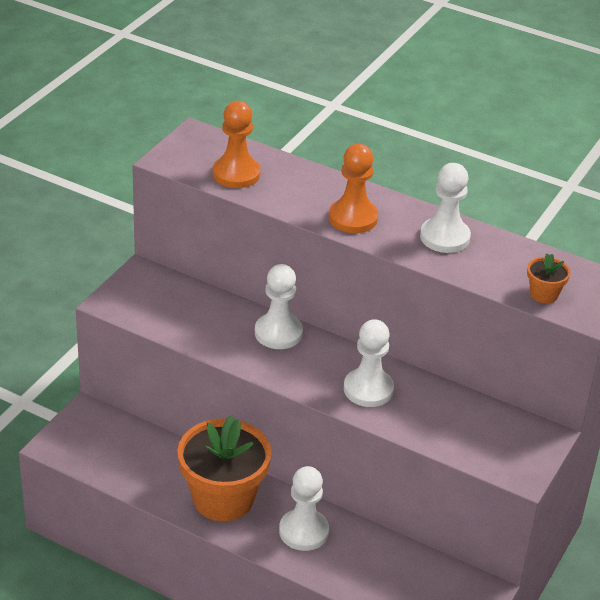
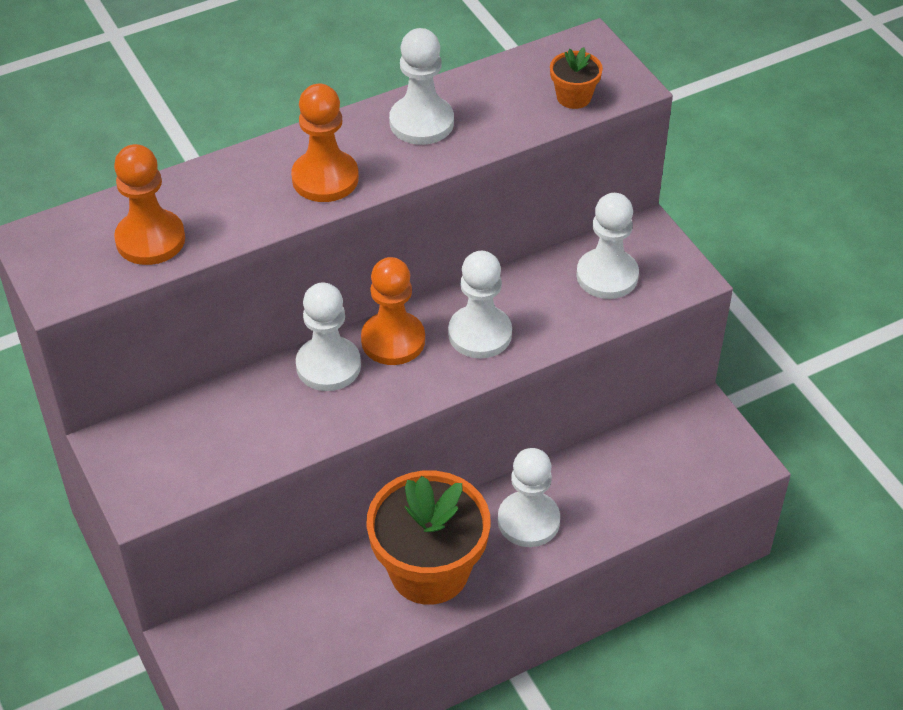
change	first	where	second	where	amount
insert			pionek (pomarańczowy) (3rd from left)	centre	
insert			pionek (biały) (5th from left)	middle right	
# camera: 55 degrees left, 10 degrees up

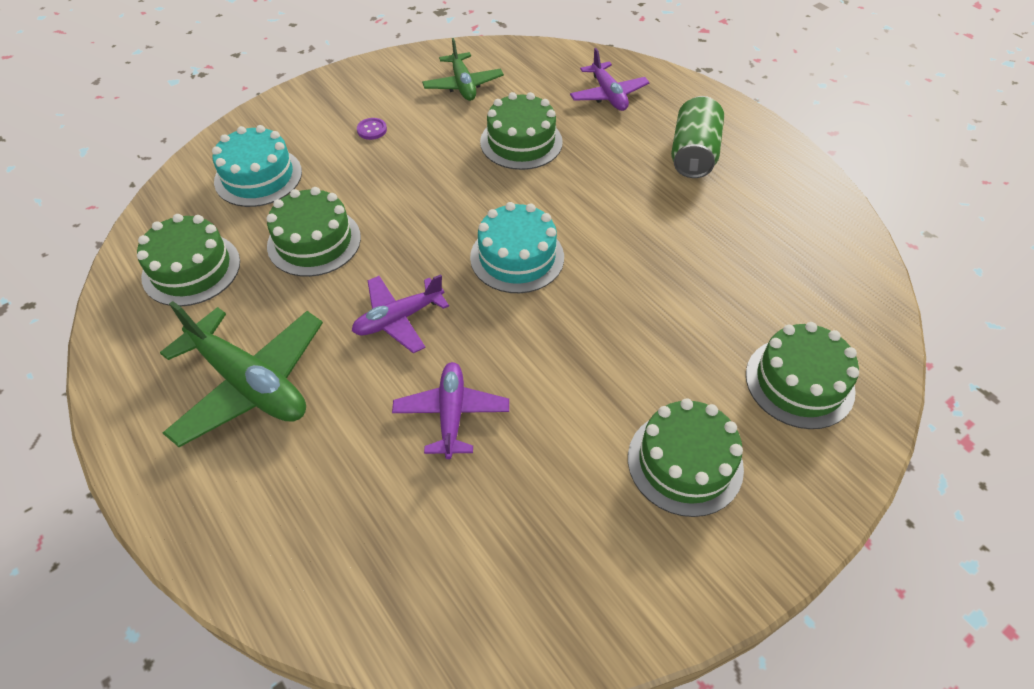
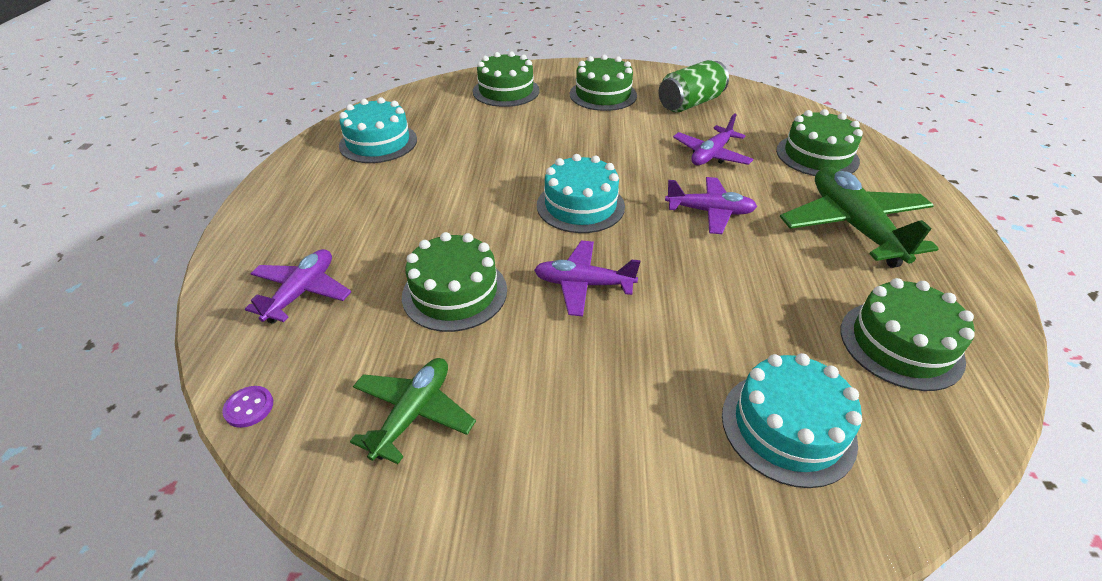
change	first	where	second	where	amount
move	tort (zielony) (2nd from left in the first image)	middle left	tort (zielony) (4th from left)	top right	
move	guzik (fioletowy)	top centre		bottom left	
move	puszka (zielony)	top right		top centre	
insert			tort (turkusowy) (1st from left)	top centre	
insert			samolot (fioletowy) (2nd from left)	centre	
# camera: 140 degrees left, 10 degrees down

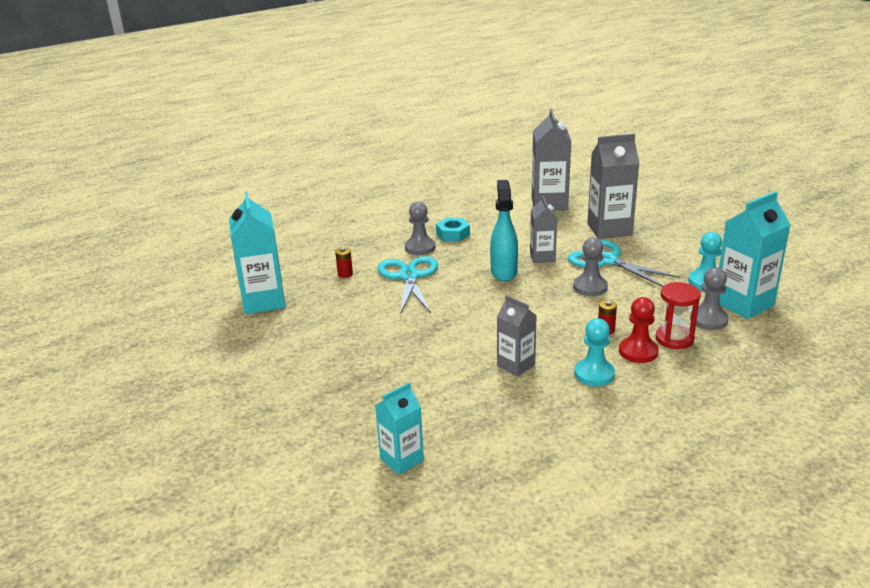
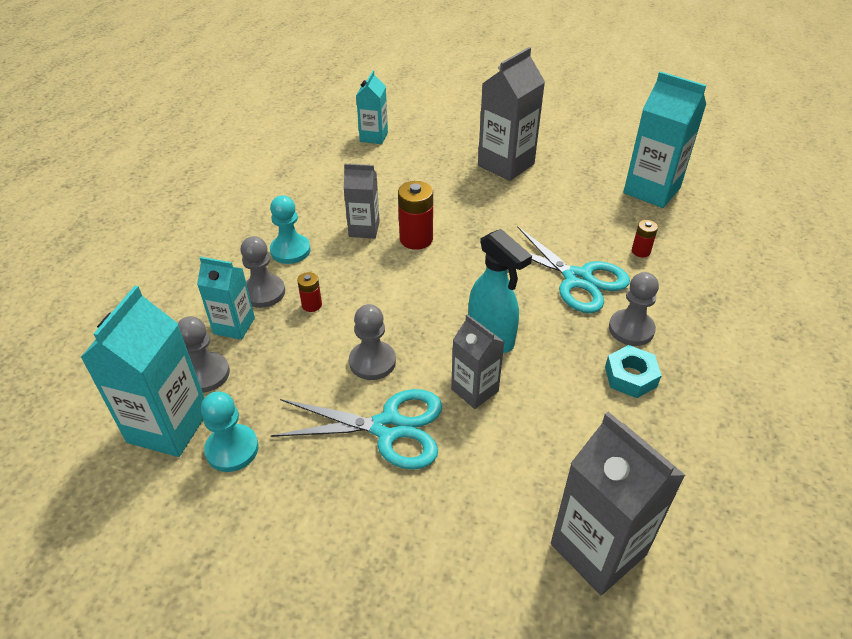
change	first	where	second	where	amount
move	karton mleka (szary) (4th from left in the first image)	top right	karton mleka (szary) (3rd from left)	top centre	
recolor	pionek (czerwony)	middle right	pionek (szary) (2nd from left)	middle left	
replace	klepsydra (czerwony)	middle right	karton mleka (turkusowy) (2nd from left)	middle left	
insert			bateria (czerwony) (2nd from left)	centre	
# camera: 140 degrees right, 15 degrees up

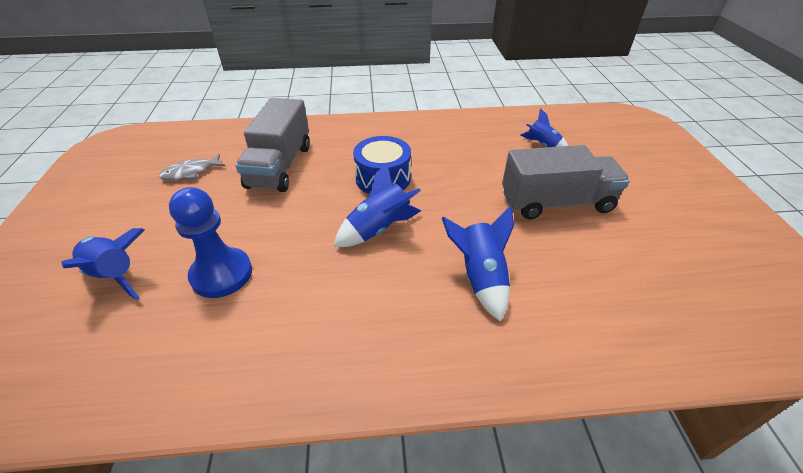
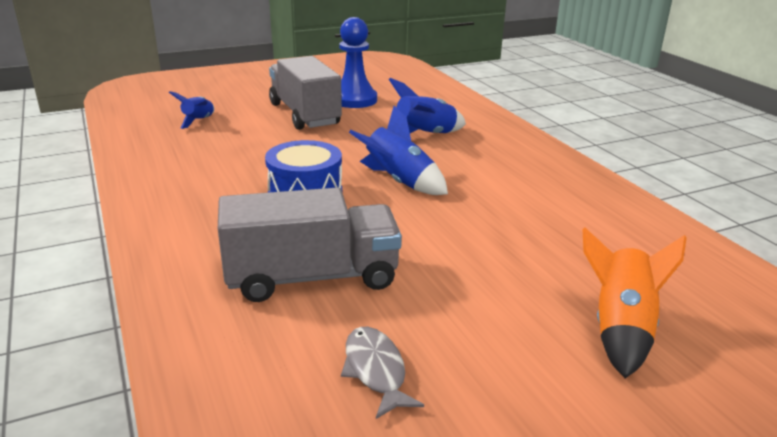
change	first	where	second	where	amount
recolor	rakieta (niebieski) (1st from left)	middle left	rakieta (pomarańczowy)	bottom right	
rotate	ryba (szary)	middle left		bottom centre	150 degrees counterclockwise
move	pionek (niebieski)	middle left		top centre	
# camera: 110 degrees left, 15 degrees down

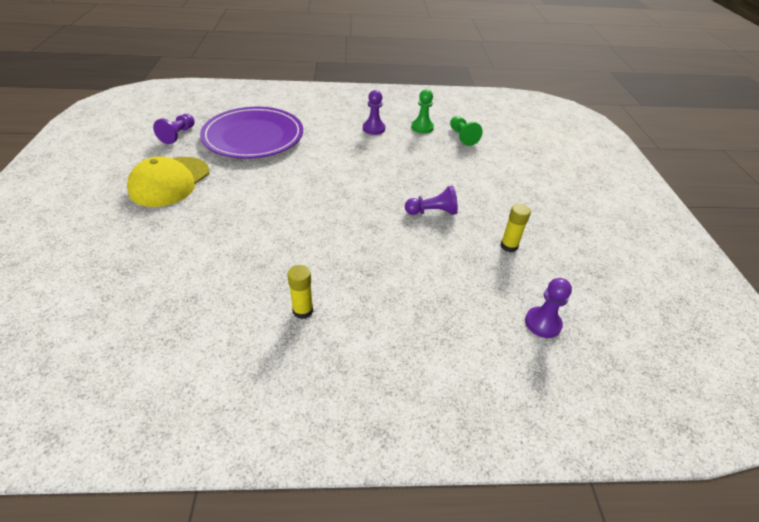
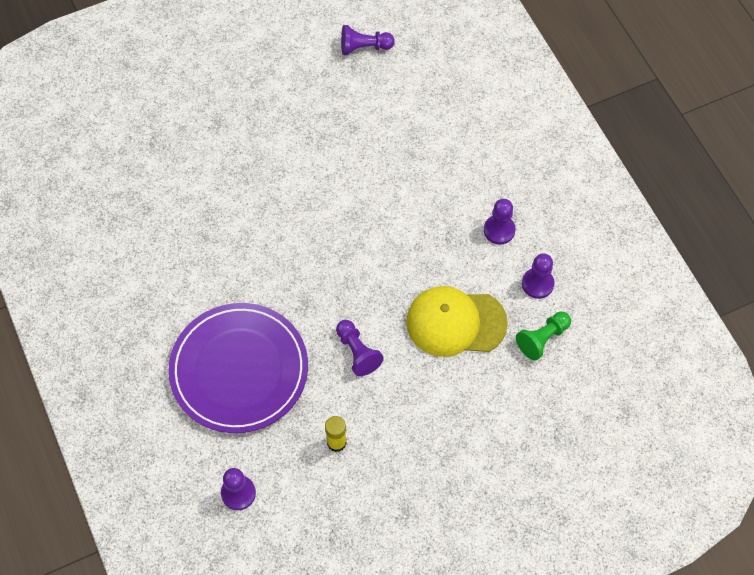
change	first	where	second	where	amount
move	czapka (żółty)	middle left		centre	
move	talerz (fioletowy)	top left		middle left	
delete	klej w sztyfcie (żółty) (1st from left)	centre			
recolor	pionek (zielony) (1st from left)	top centre	pionek (fioletowy) (5th from left)	middle right	
# camera: 70 degrees right, 20 degrees up

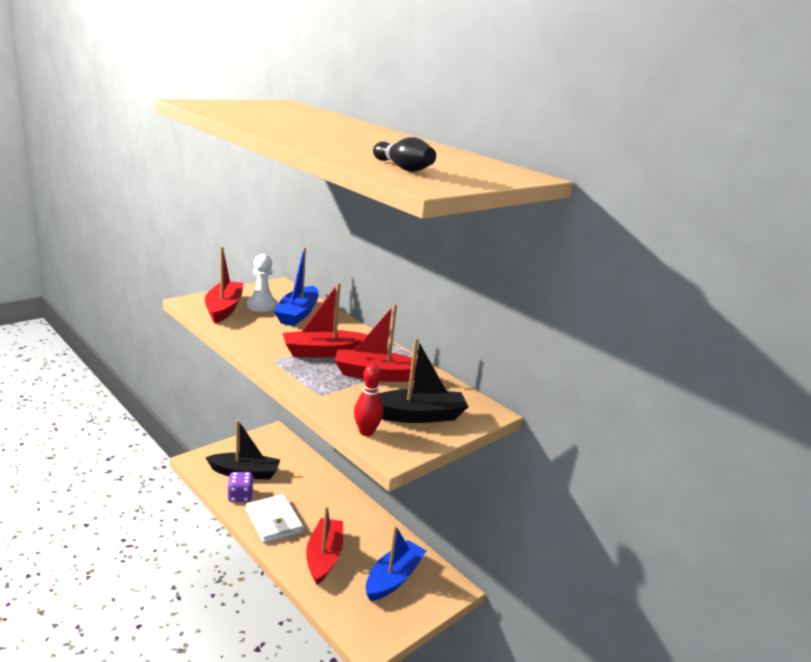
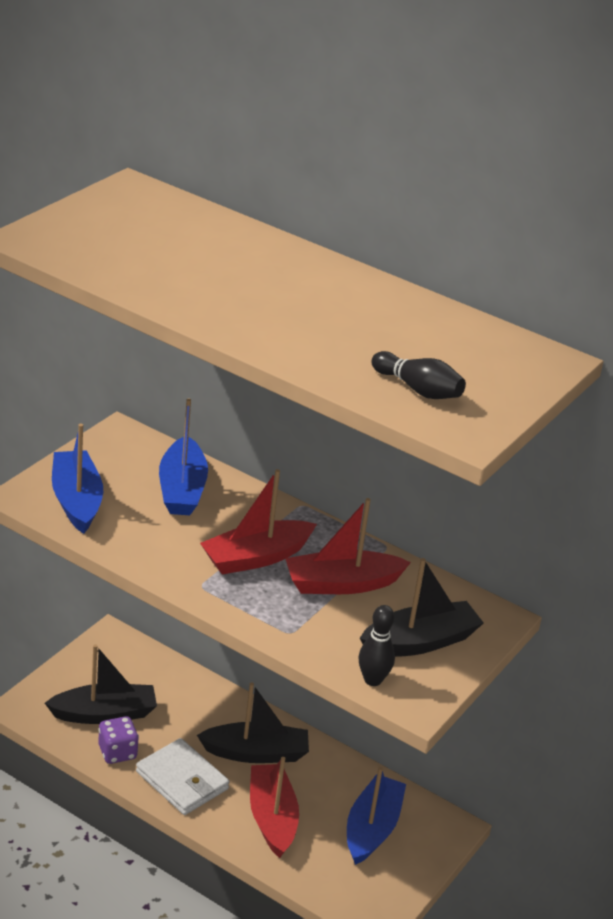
change	first	where	second	where	amount
recolor	łódka (czerwony) (1st from left)	middle left	łódka (niebieski) (1st from left)	middle left	
delete	pionek (biały)	middle left			
recolor	kręgiel (czerwony)	centre	kręgiel (czarny) (1st from left)	bottom centre	
insert			łódka (czarny) (2nd from left)	bottom centre	
# camera: 15 degrees left, 10 degrees up

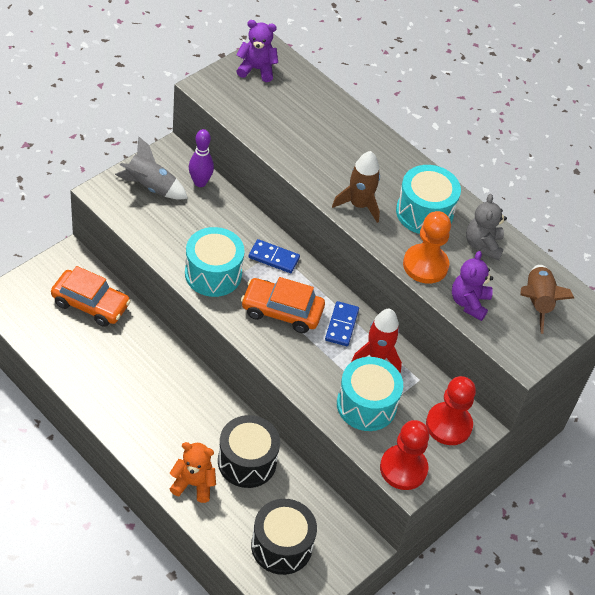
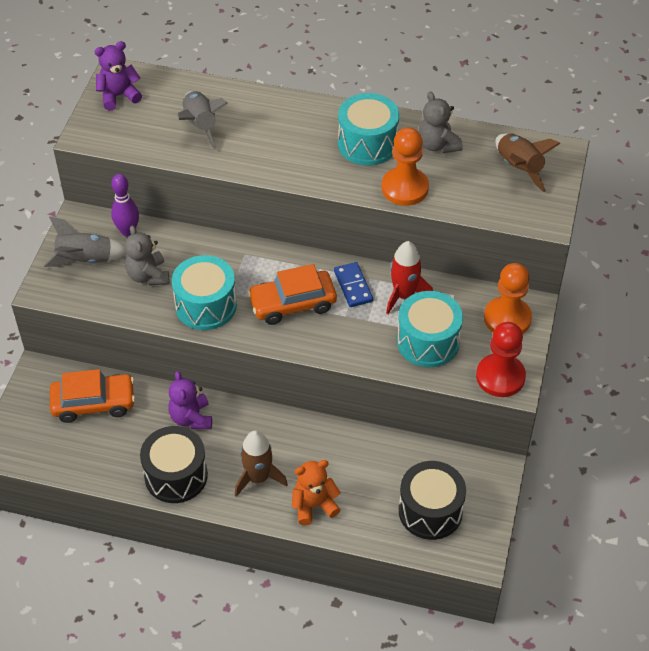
change	first	where	second	where	amount
move	bęben (czarny) (1st from left)	bottom centre		bottom left	
delete	kostka domina (niebieski) (1st from left)	centre			
move	rakieta (brązowy) (1st from left)	top centre		bottom centre	
recolor	pionek (czerwony) (2nd from left)	bottom right	pionek (pomarańczowy) (2nd from left)	middle right	
move	miś (fioletowy) (2nd from left)	middle right		middle left	
insert			miś (szary) (1st from left)	middle left	
insert			rakieta (szary) (2nd from left)	top left	
# camera: 25 degrees left, 0 degrees up

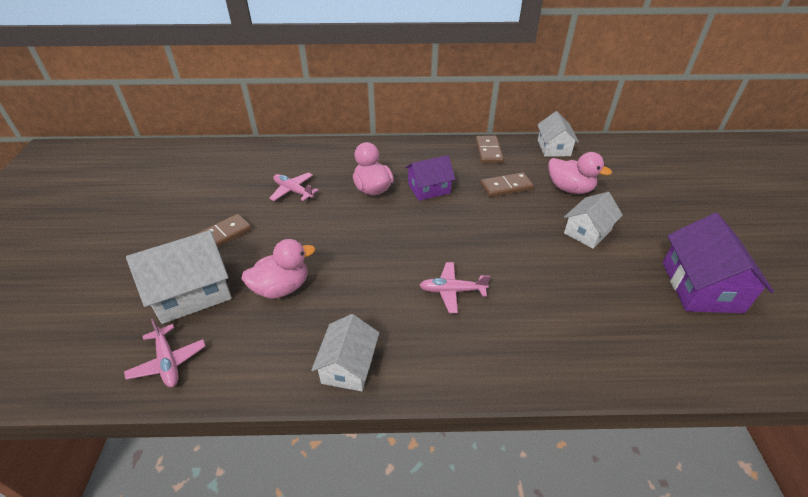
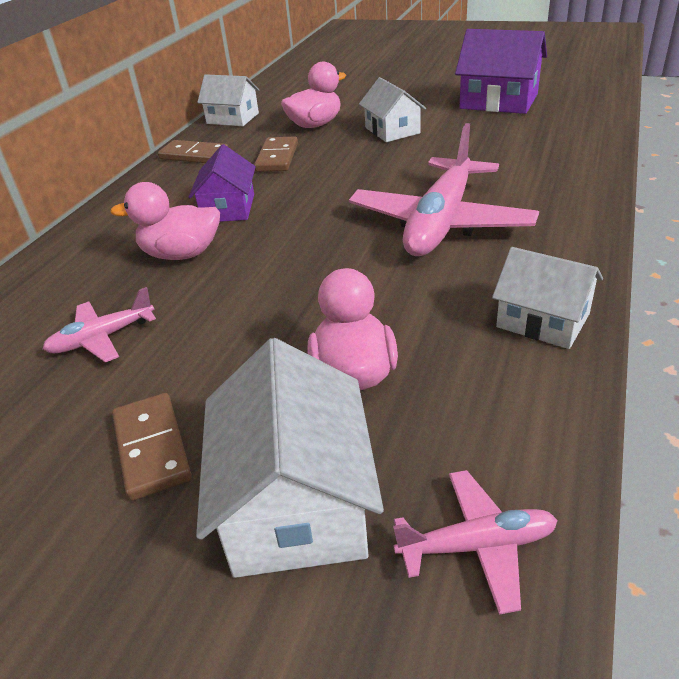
change	first	where	second	where	amount
resize	samolot (różowy) (3rd from left in the first image)	centre	samolot (różowy) (2nd from left)	top centre	x2.04
# camera: 65 degrees left, 5 degrees down

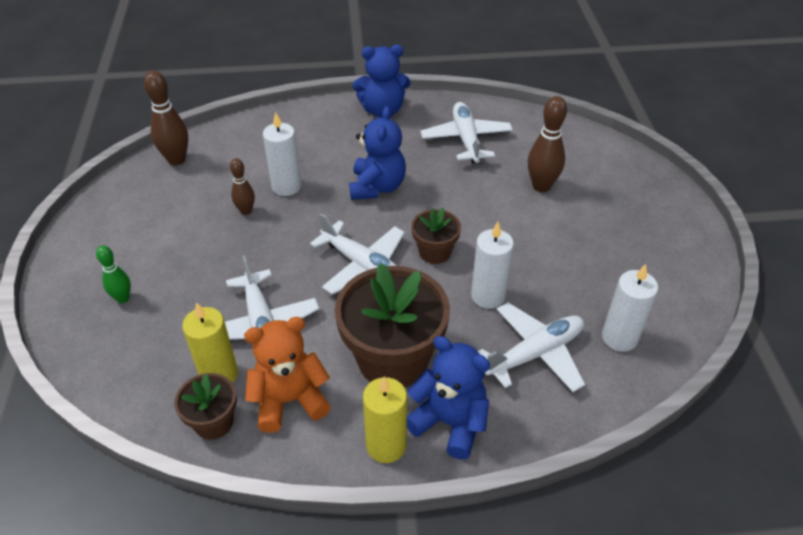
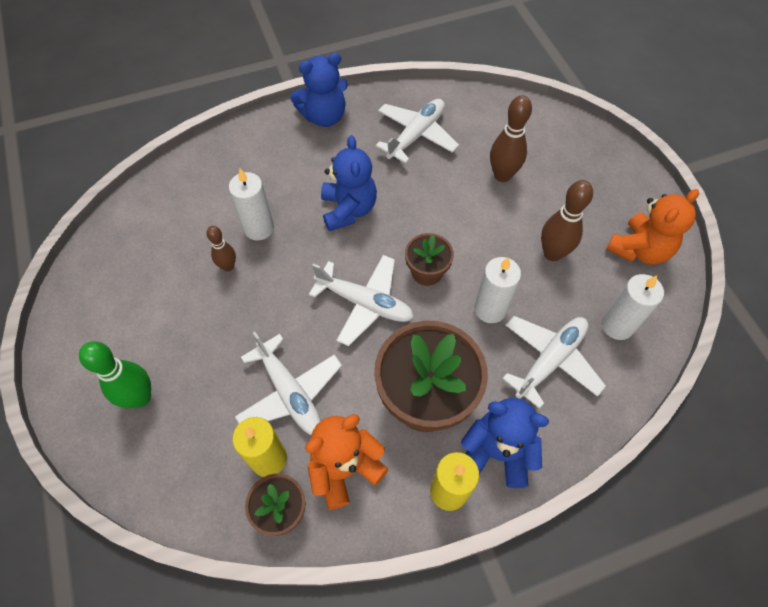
change	first	where	second	where	amount
resize	kręgiel (zielony)	middle left		middle left	x1.65
move	kręgiel (brązowy) (1st from left in the first image)	top left	kręgiel (brązowy) (3rd from left)	middle right	
rotate	samolot (biały) (3rd from left)	top centre		top centre	60 degrees clockwise
insert			miś (pomarańczowy) (2nd from left)	middle right	
# camera: 15 degrees left, 15 degrees up

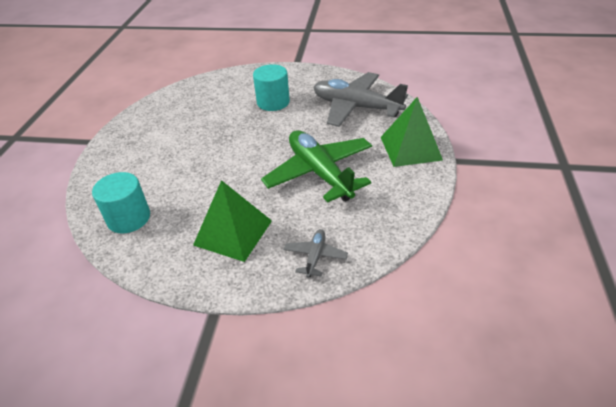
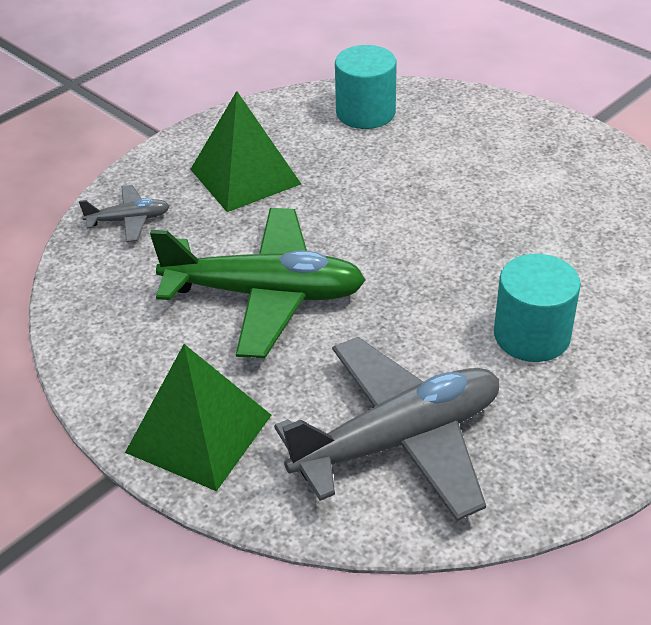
change	first	where	second	where	amount
rotate	samolot (szary) (1st from left)	centre		middle left	60 degrees counterclockwise
# camera: 125 degrees right, 0 degrees up

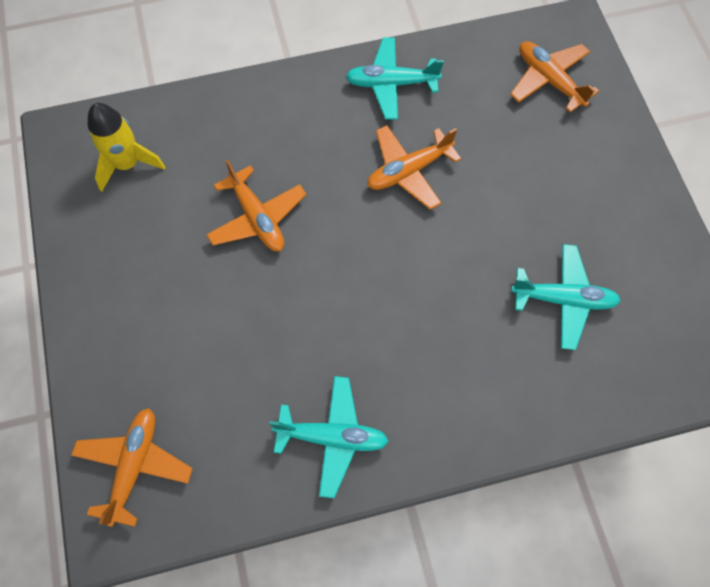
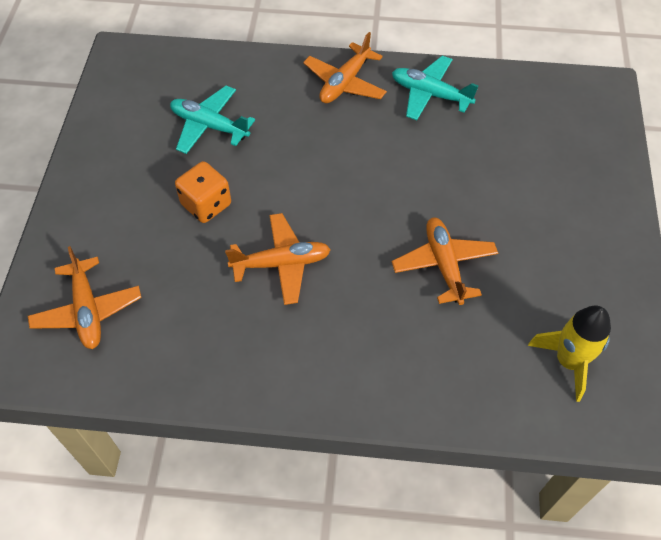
change	first	where	second	where	amount
move	samolot (pomarańczowy) (1st from left in the first image)	bottom left	samolot (pomarańczowy) (3rd from left)	top centre	
delete	samolot (turkusowy) (2nd from left)	top centre			
insert			kostka do gry (pomarańczowy)	middle left	
# camera: 160 degrees left, 10 degrees down

